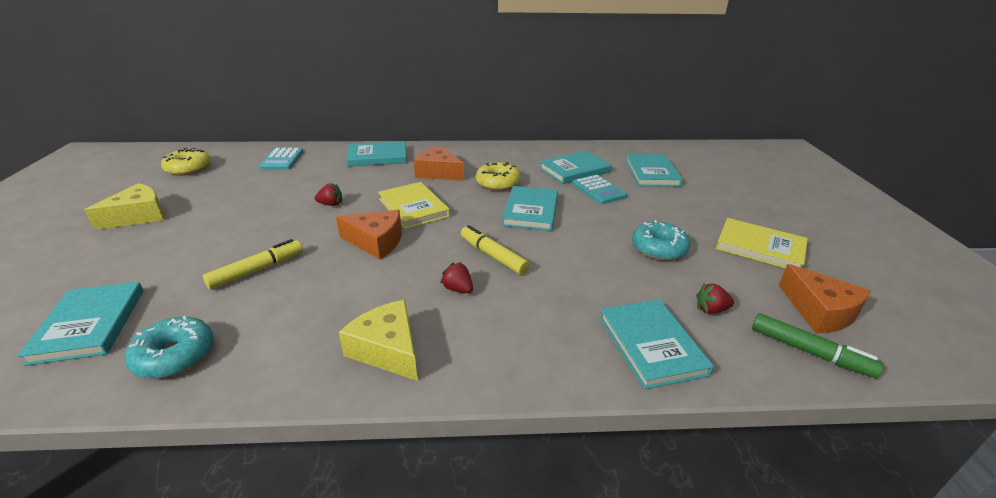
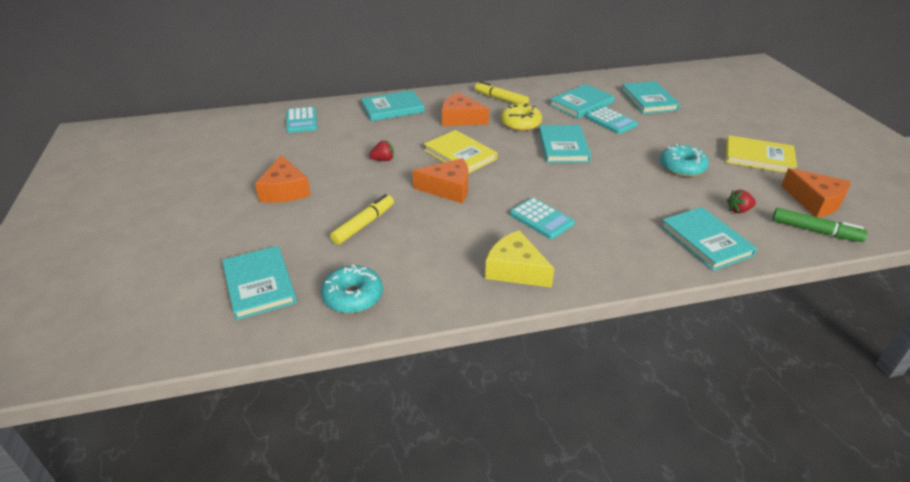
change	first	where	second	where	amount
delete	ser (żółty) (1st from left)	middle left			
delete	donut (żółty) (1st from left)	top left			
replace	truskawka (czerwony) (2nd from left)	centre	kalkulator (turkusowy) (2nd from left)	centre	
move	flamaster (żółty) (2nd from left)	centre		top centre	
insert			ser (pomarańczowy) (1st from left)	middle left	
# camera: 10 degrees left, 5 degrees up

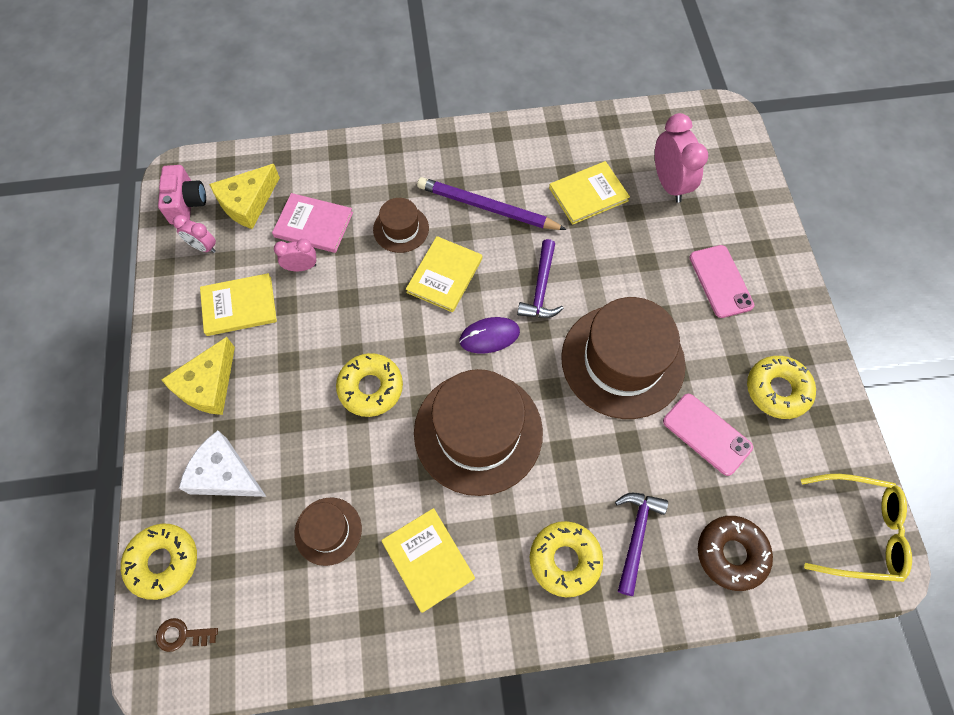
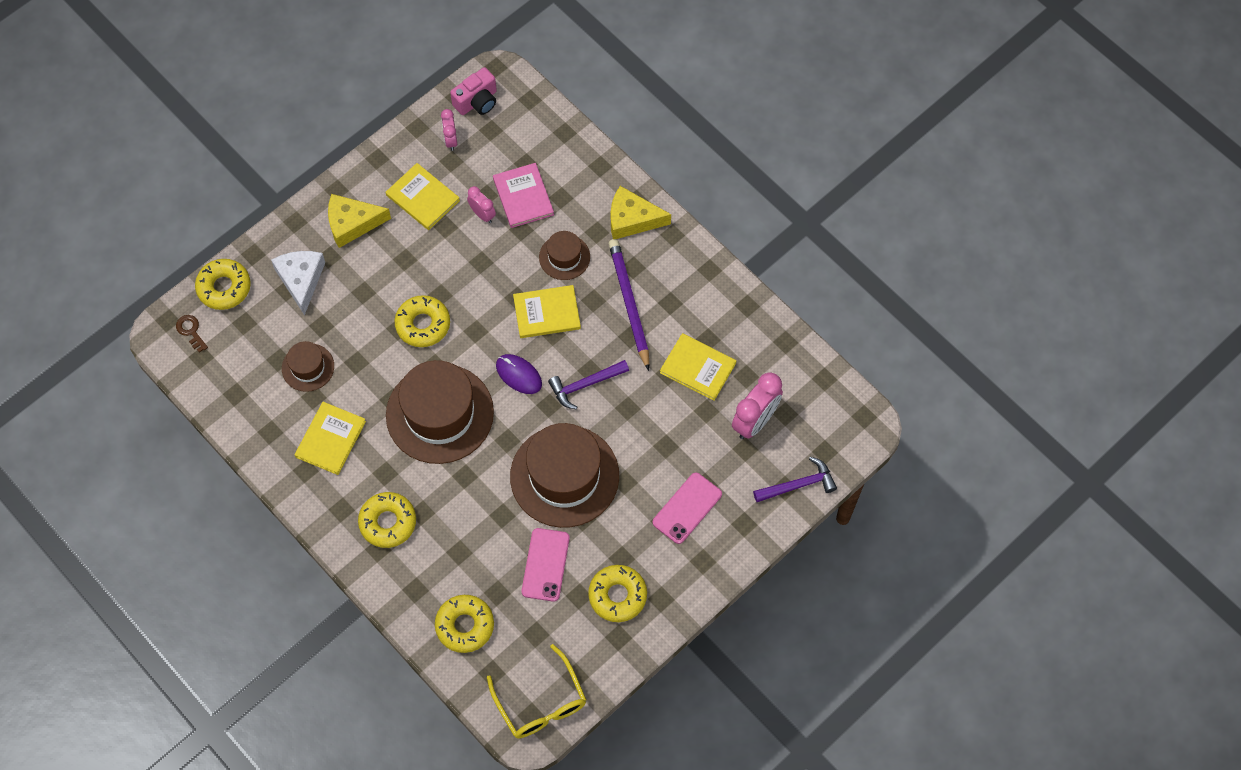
change	first	where	second	where	amount
move	ser (żółty) (2nd from left)	top left		top centre	
move	młotek (fioletowy) (2nd from left)	bottom right		centre	
recolor	donut (brązowy)	bottom right	donut (żółty) (4th from left)	bottom centre	
# camera: 55 degrees right, 0 degrees up

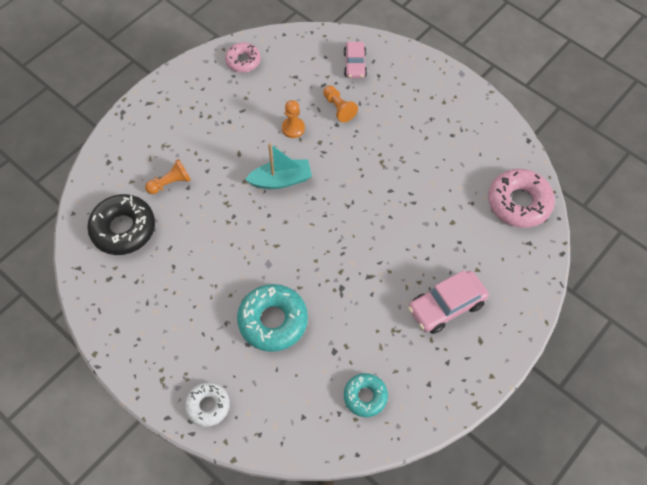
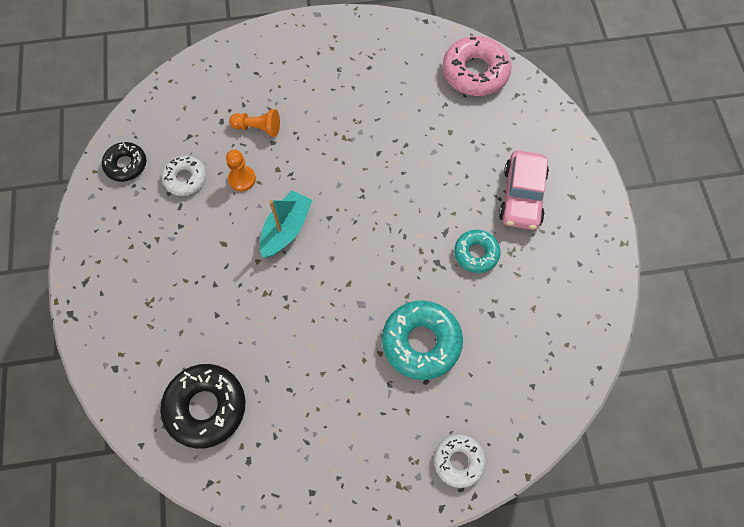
change	first	where	second	where	amount
delete	pionek (pomarańczowy) (1st from left)	middle left			
recolor	donut (różowy) (1st from left)	top centre	donut (czarny) (1st from left)	top left	
delete	samochód (różowy) (1st from left)	top centre			
move	donut (turkusowy) (2nd from left)	bottom centre		centre	
insert			donut (biały) (1st from left)	middle left	
# camera: 50 degrees left, 5 degrees up

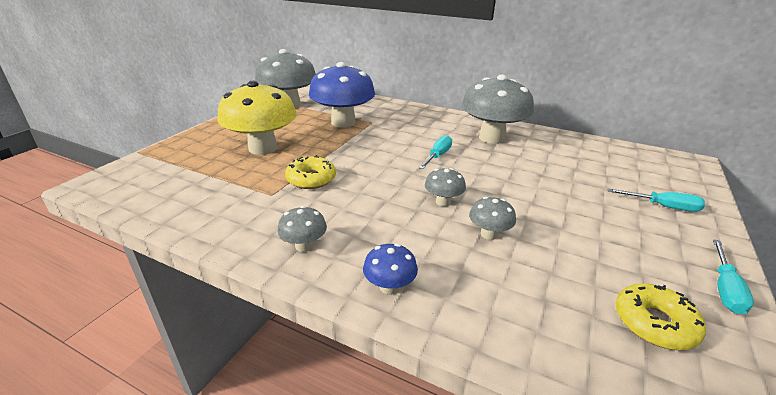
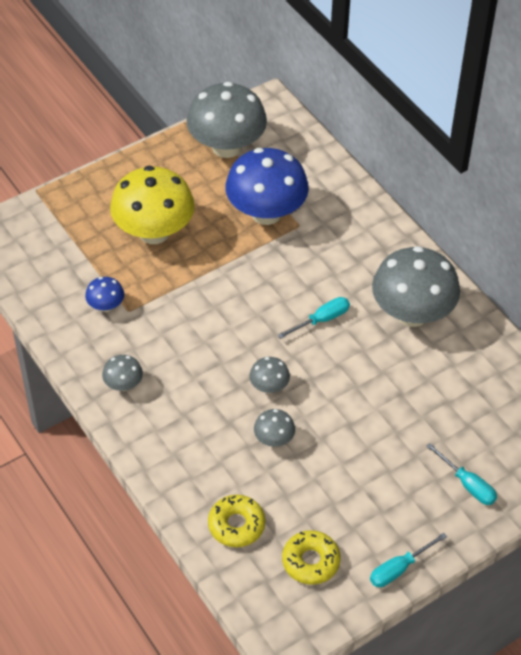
change	first	where	second	where	amount
move	donut (żółty) (1st from left)	centre		bottom centre	
move	grzyb (niebieski) (2nd from left in the first image)	bottom centre	grzyb (niebieski) (1st from left)	middle left	
# camera: 30 degrees right, 20 degrees up

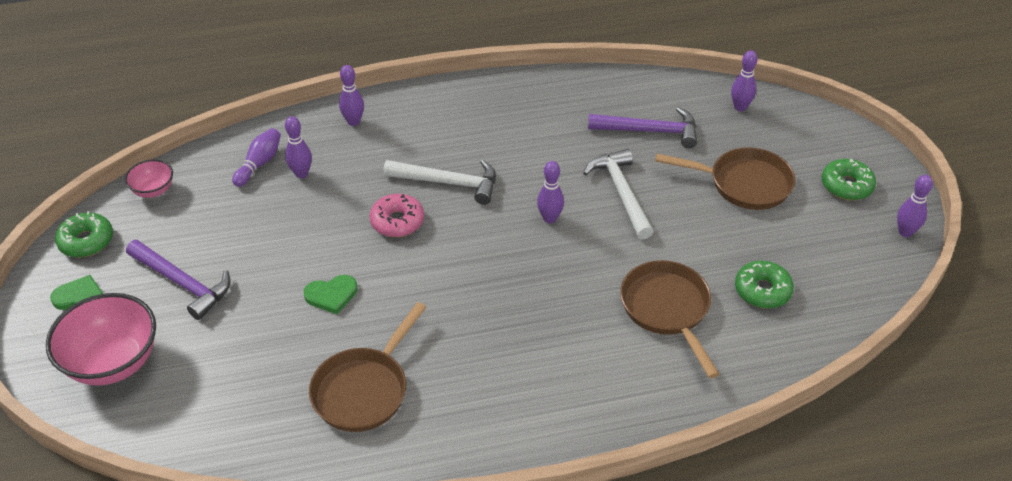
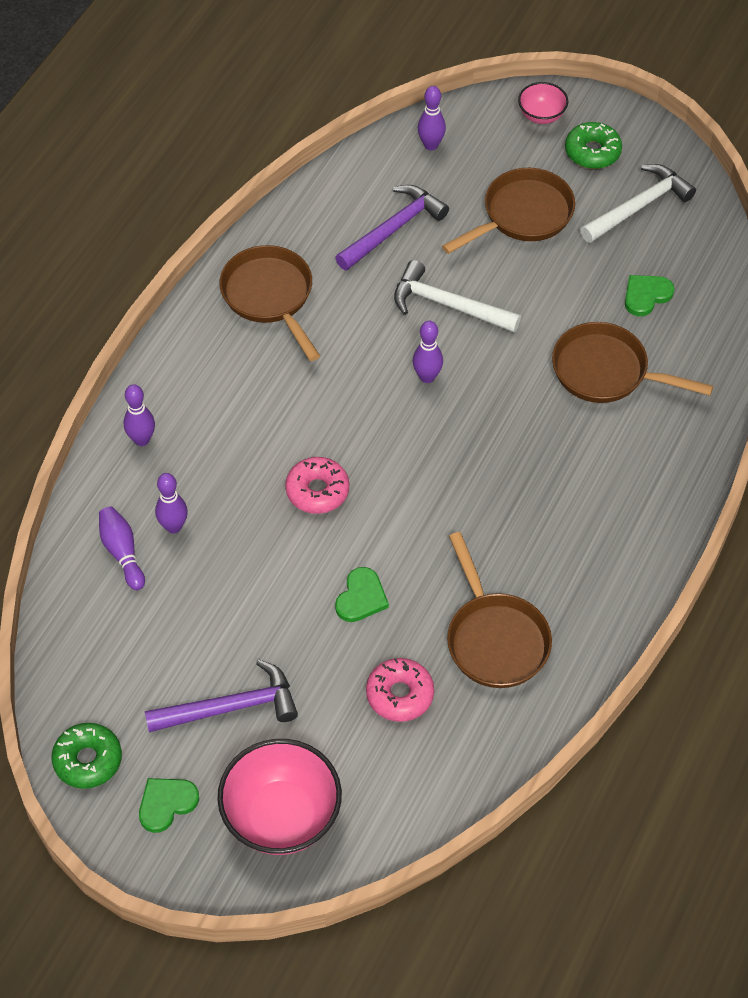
change	first	where	second	where	amount
move	miska (różowy) (2nd from left)	middle left		top right	
move	młotek (biały) (1st from left in the first image)	centre	młotek (biały) (2nd from left)	top right	
replace	donut (zielony) (2nd from left)	middle right	serce (zielony) (3rd from left)	top right	
delete	kręgiel (fioletowy) (6th from left)	middle right			
insert			patelnia (brązowy) (1st from left)	top centre	
insert			donut (różowy) (2nd from left)	bottom centre	
# camera: 50 degrees left, 10 degrees up

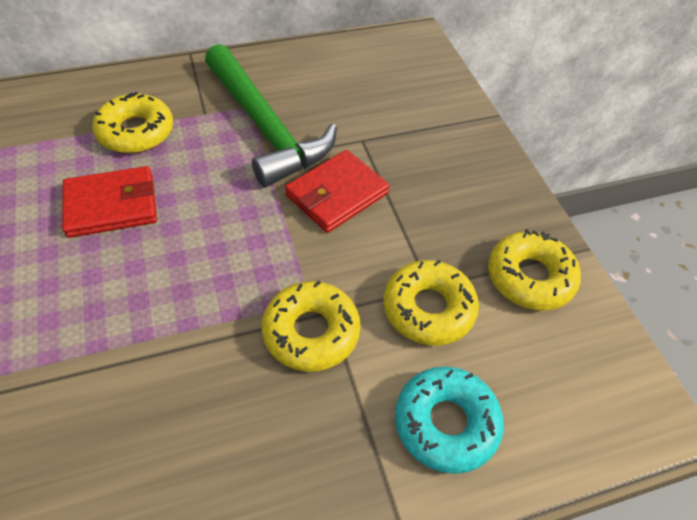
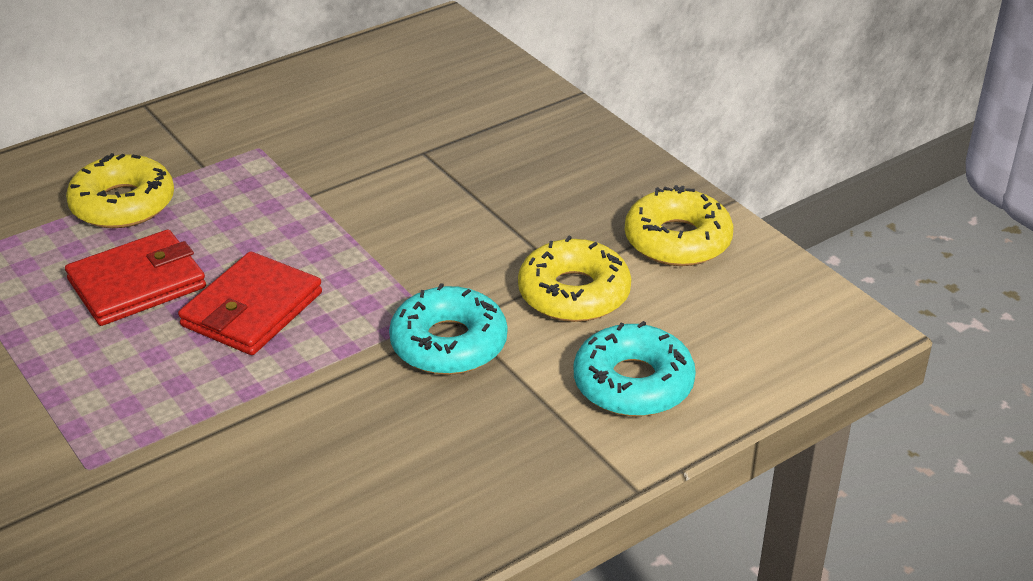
change	first	where	second	where	amount
delete	młotek (zielony)	top centre			
recolor	donut (żółty) (2nd from left)	centre	donut (turkusowy) (1st from left)	centre	
move	portfel (czerwony) (2nd from left)	centre		middle left	
# camera: 15 degrees left, 15 degrees down

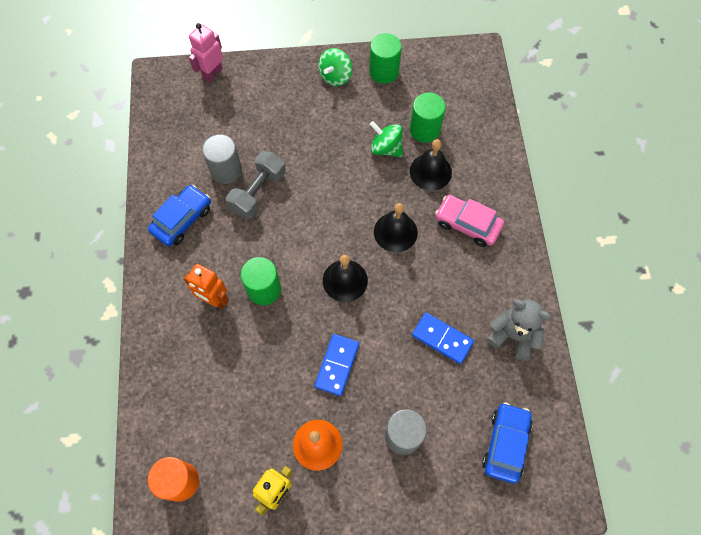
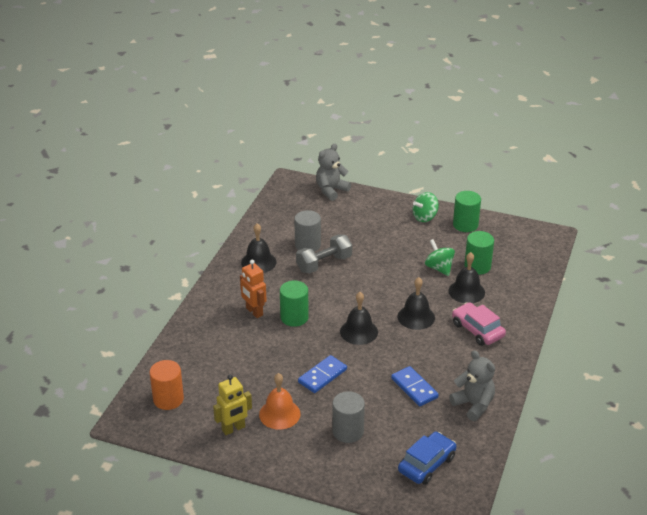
change	first	where	second	where	amount
replace	samochód (niebieski) (1st from left)	middle left	dzwonek (czarny) (1st from left)	centre	
replace	robot (różowy)	top left	miś (szary) (1st from left)	centre	
# camera: 25 degrees right, 30 degrees down

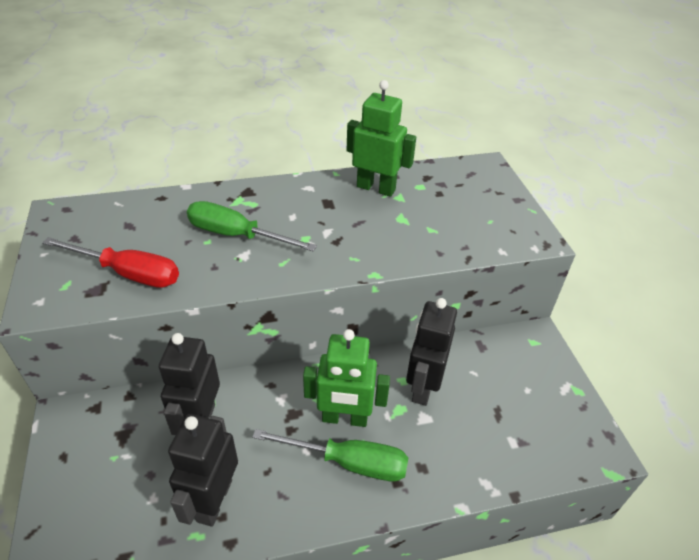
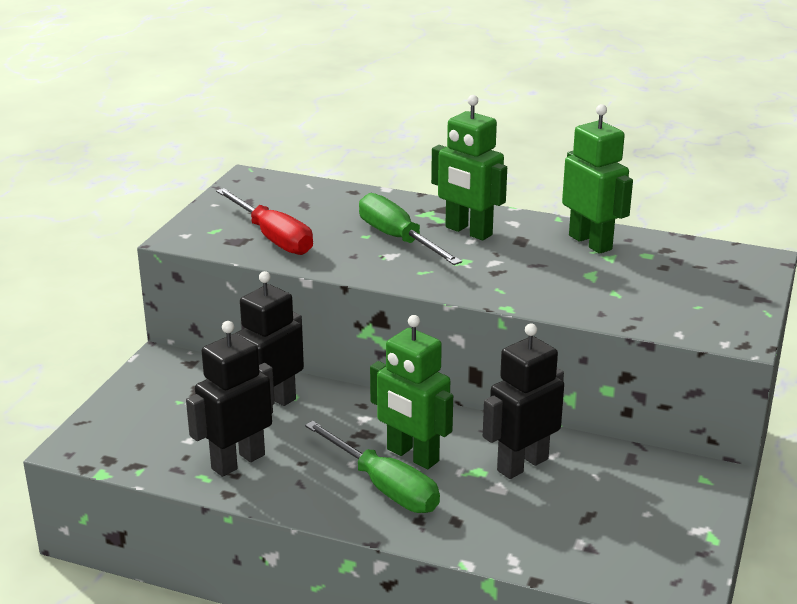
change	first	where	second	where	amount
insert			robot (zielony) (2nd from left)	top centre	
# camera: 35 degrees right, 15 degrees down

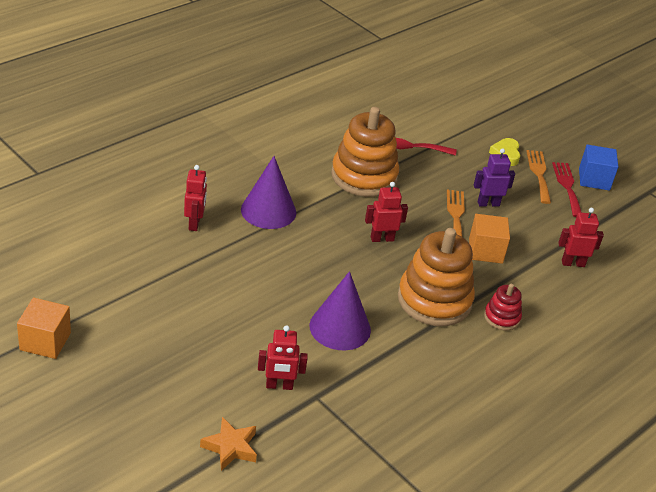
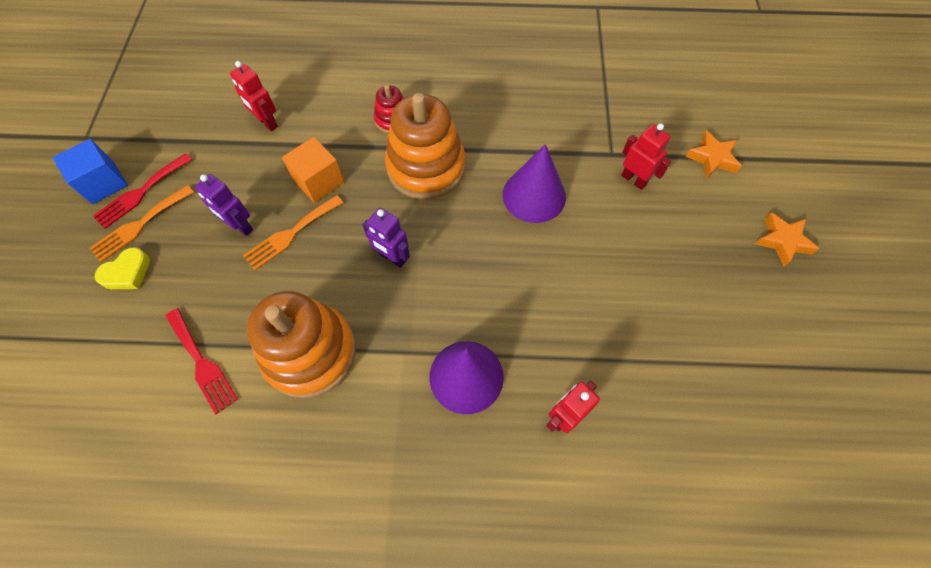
change	first	where	second	where	amount
delete	sześcian (pomarańczowy) (1st from left)	bottom left			
recolor	robot (czerwony) (3rd from left)	centre	robot (fioletowy) (2nd from left)	centre	
insert			gwiazda (pomarańczowy) (2nd from left)	middle right	
# camera: 130 degrees left, 25 degrees up

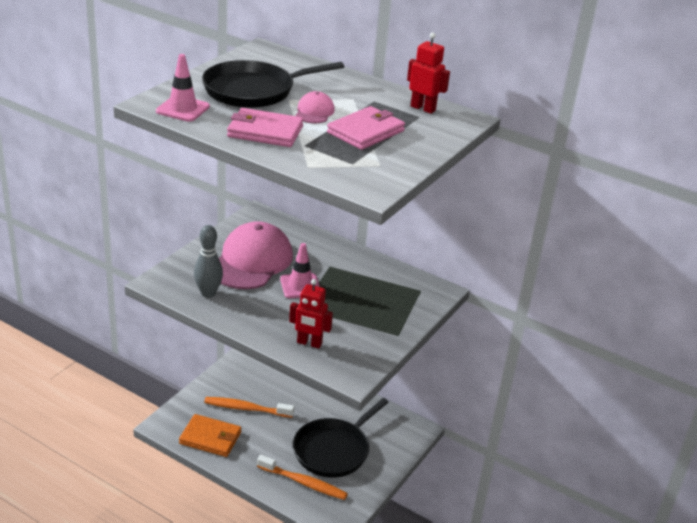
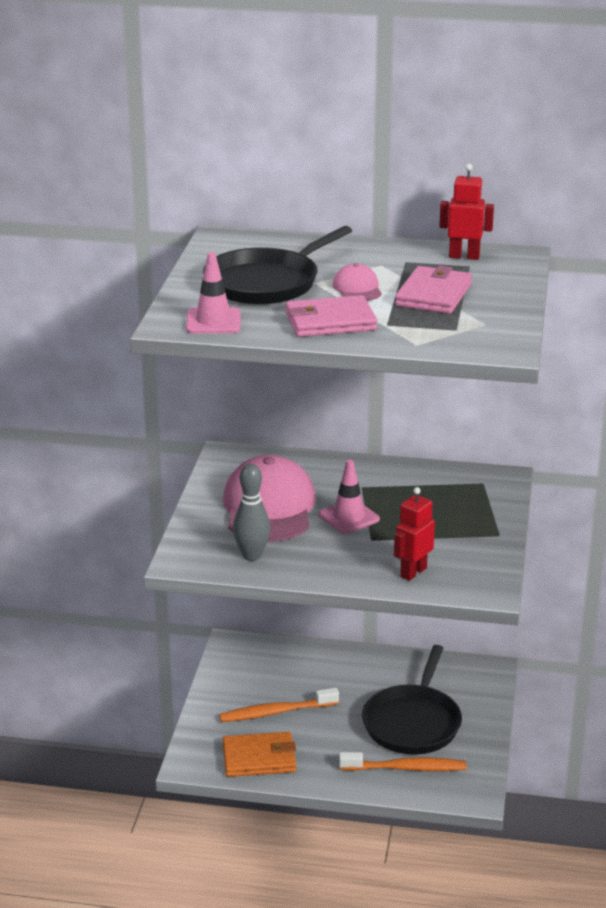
change	first	where	second	where	amount
rotate	robot (czerwony) (1st from left)	centre		middle right	135 degrees clockwise
# camera: 20 degrees left, 5 degrees down

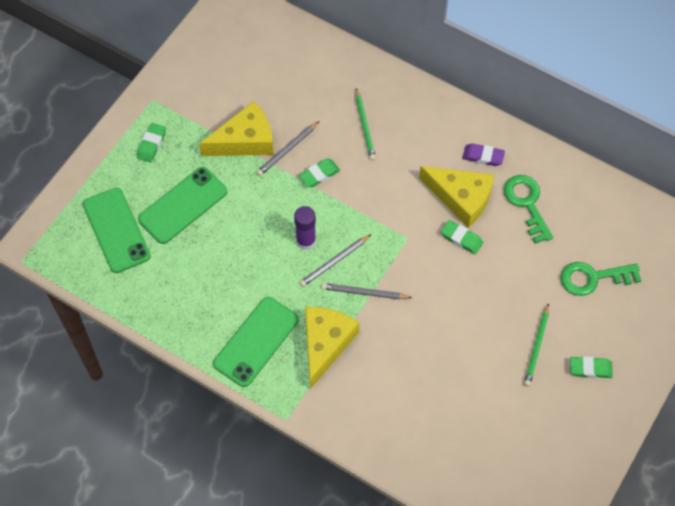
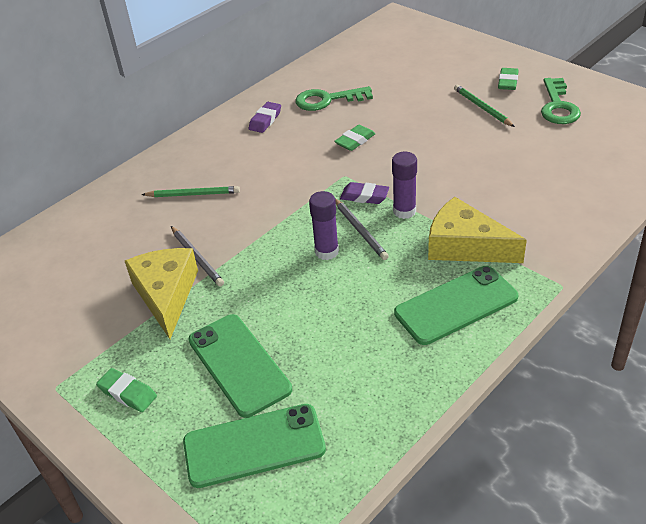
change	first	where	second	where	amount
rotate	telefon (zielony) (3rd from left)	bottom centre		middle right	75 degrees counterclockwise
delete	gumka do mazania (zielony) (2nd from left)	centre			
replace	ołówek (szary) (3rd from left)	centre	klej w sztyfcie (fioletowy) (2nd from left)	centre	
delete	ser (żółty) (3rd from left)	middle right			
rotate	ołówek (zielony) (2nd from left)	bottom right		top right	150 degrees counterclockwise
move	klucz (zielony) (2nd from left)	middle right		top right	
insert			gumka do mazania (fioletowy) (2nd from left)	centre	
# camera: 75 degrees left, 20 degrees down

